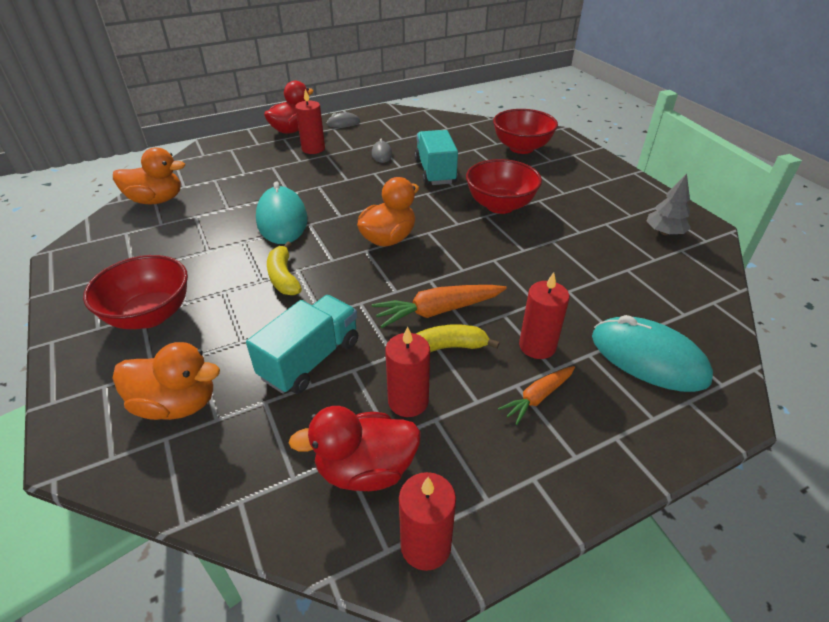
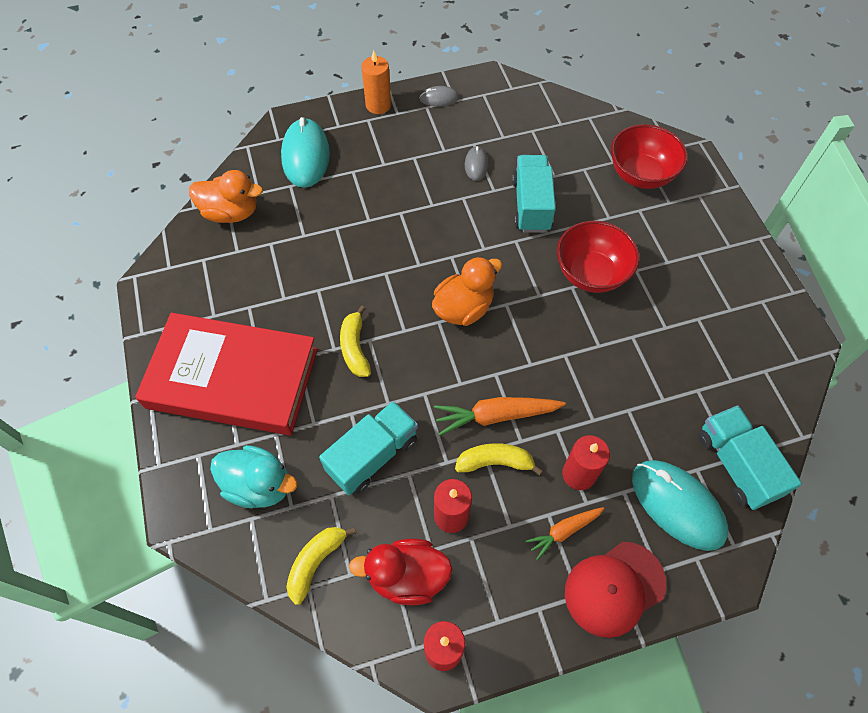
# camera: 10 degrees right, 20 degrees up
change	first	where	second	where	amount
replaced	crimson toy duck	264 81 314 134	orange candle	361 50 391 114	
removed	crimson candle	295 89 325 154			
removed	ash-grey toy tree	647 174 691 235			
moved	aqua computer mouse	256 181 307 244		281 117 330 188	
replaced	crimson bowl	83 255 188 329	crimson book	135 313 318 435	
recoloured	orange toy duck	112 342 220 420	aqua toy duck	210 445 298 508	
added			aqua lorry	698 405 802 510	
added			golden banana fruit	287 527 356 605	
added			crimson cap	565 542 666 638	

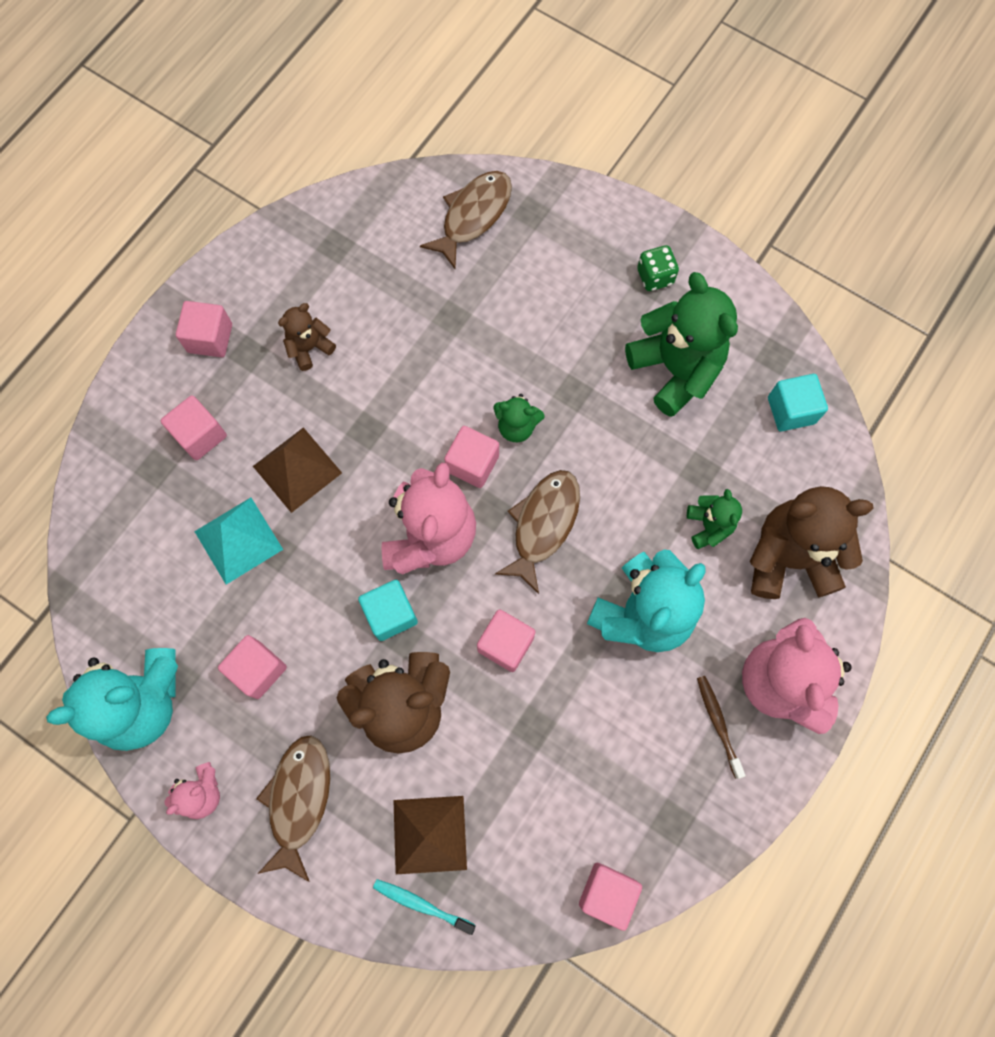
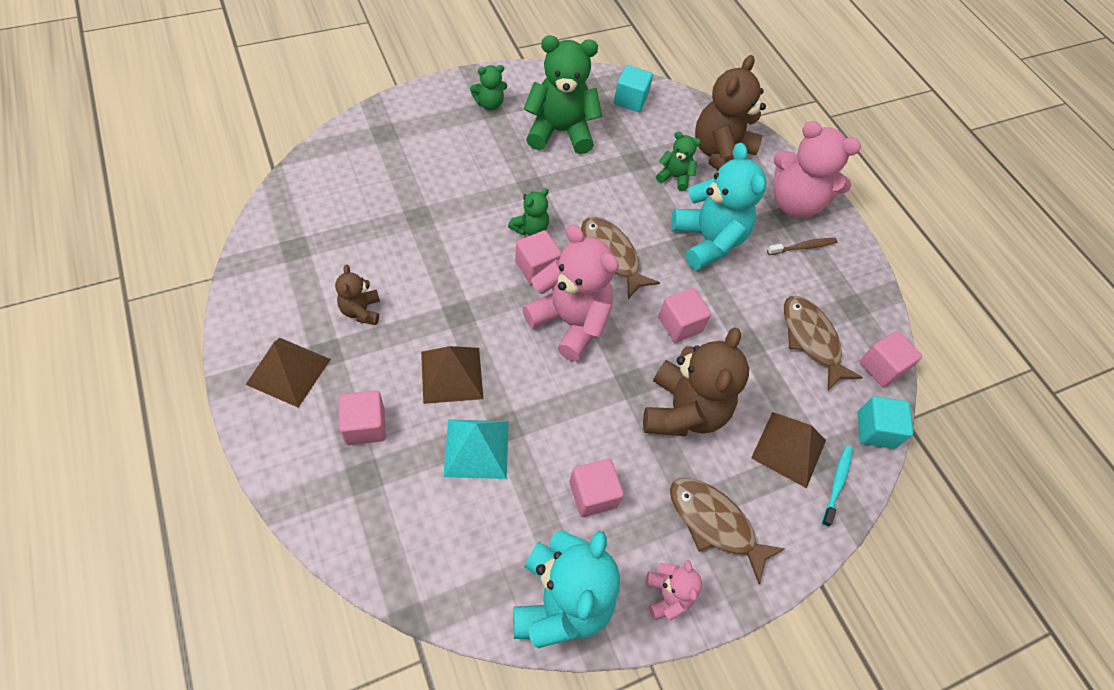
# camera: 65 degrees left, 15 degrees down
change	first	where	second	where	amount
moved	dark brown toy fish	420 171 512 269		784 296 863 390	
replaced	green dice	637 245 679 291	green teddy	470 65 507 110	
replaced	rose-pink cube	176 301 232 357	dark brown pyramid shape	245 338 331 407	
moved	aqua cube	358 580 418 641		858 396 913 449	
turned	dark brown tooth brush	697 676 746 779		767 238 838 255	150 degrees clockwise
turned	aqua tooth brush	373 879 475 935		822 446 853 527	150 degrees clockwise

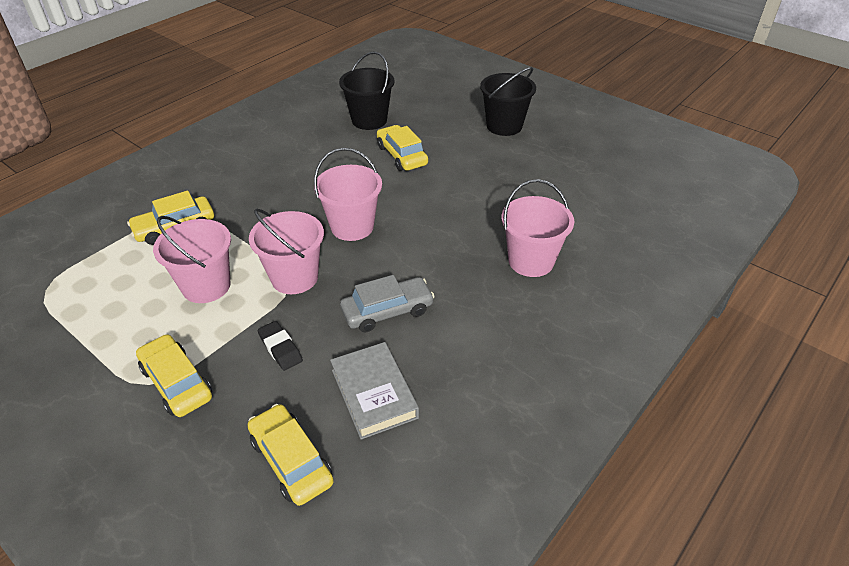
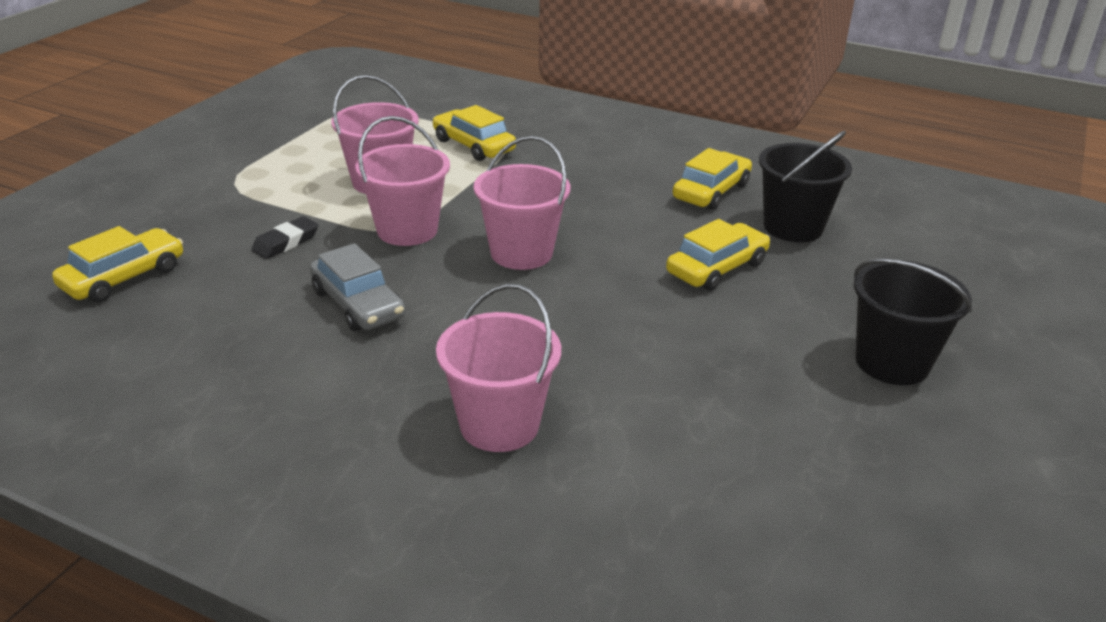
# camera: 75 degrees right, 10 degrees down
change	first	where	second	where	amount
moved	golden toy car	136 334 212 417		673 148 752 210	
removed	ash-grey book	330 342 419 440			

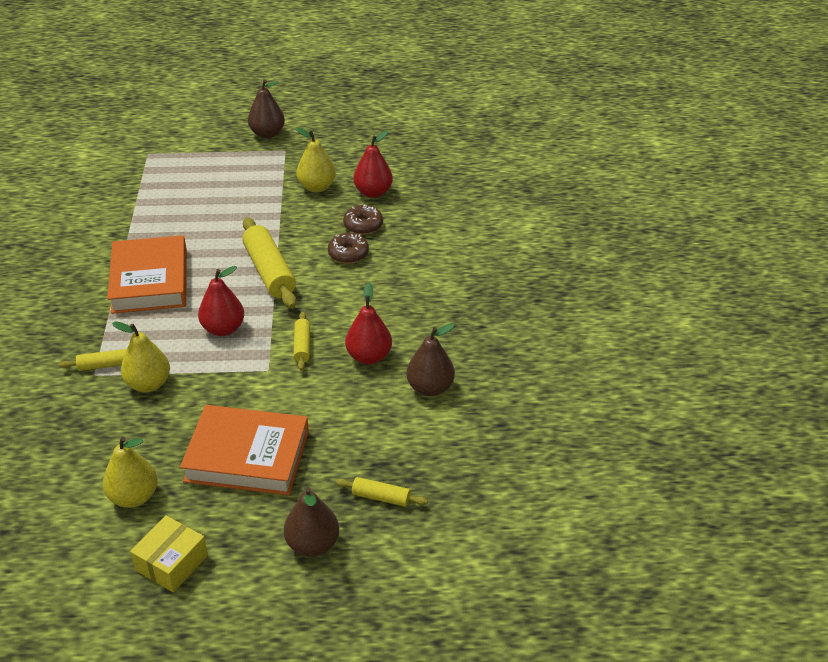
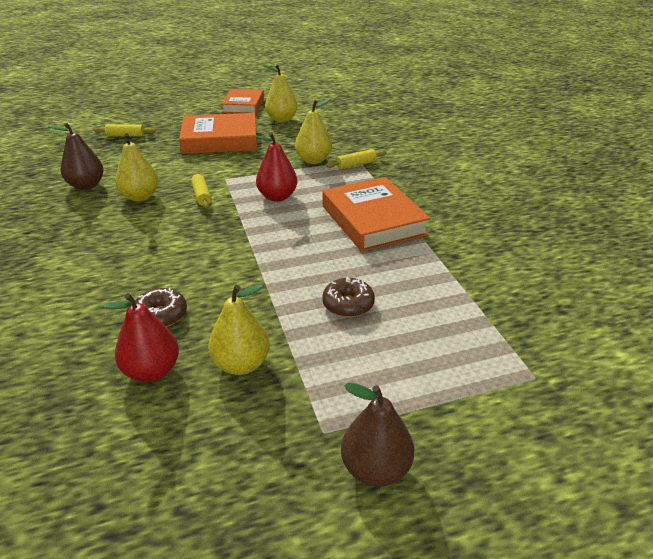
# camera: 165 degrees right, 5 degrees down
change	first	where	second	where	amount
removed	golden dough roller	242 217 297 308			
moved	dark brown glazed donut	328 233 369 264		322 277 375 317	
recoloured	crimson pear	345 283 392 365	golden pear	115 133 159 201	
removed	dark brown pear	284 487 339 557			
replaced	golden parcel	130 515 208 592	orange book	222 89 264 114	

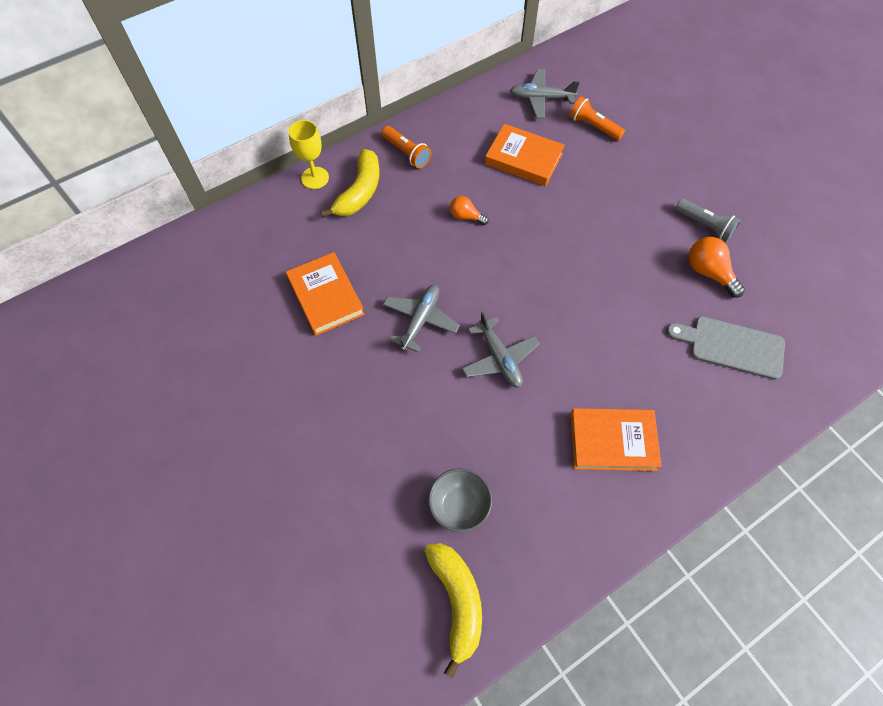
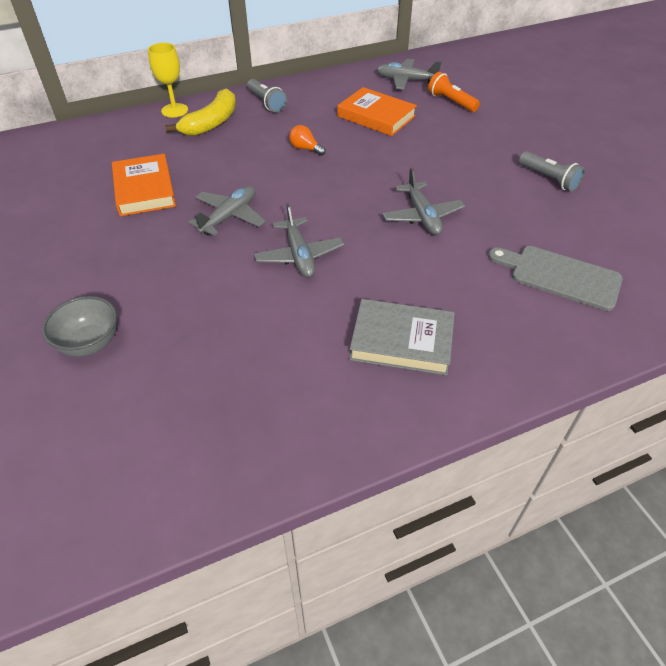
# camera: 10 degrees right, 15 degrees down
change	first	where	second	where	amount
recoloured	orange pocket torch	382 126 432 168	ash-grey pocket torch	247 79 287 112	
removed	orange lightbulb	689 237 745 298			
recoloured	orange book	570 408 662 471	ash-grey book	349 299 455 375	
moved	ash-grey bowl	428 468 492 532		42 296 117 357	
removed	golden banana fruit	424 543 482 678			
added			ash-grey plane	383 168 465 235	

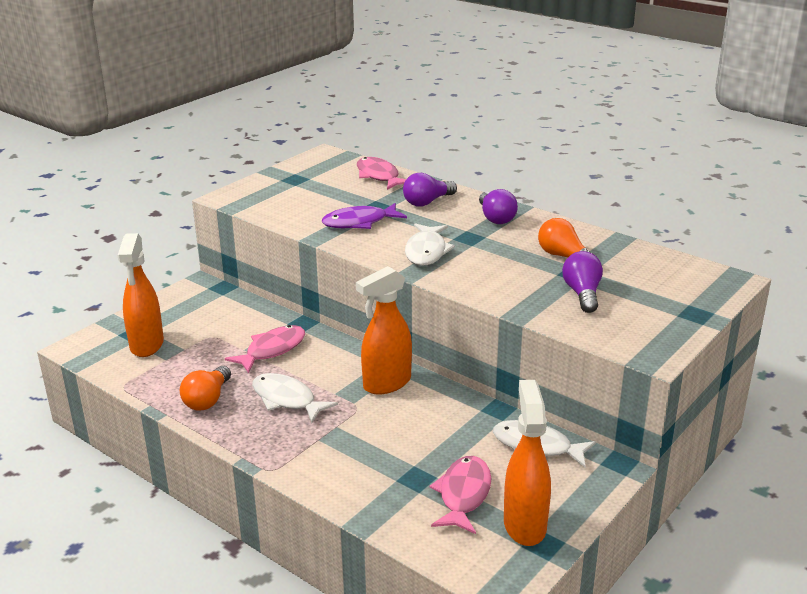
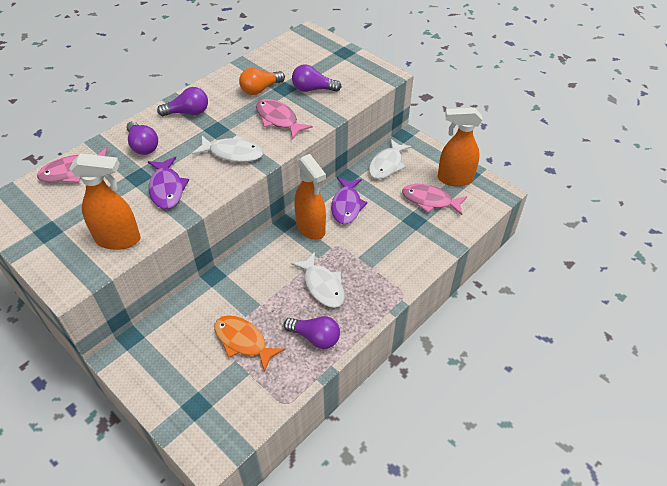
# camera: 85 degrees left, 20 degrees up
change	first	where	second	where	amount
moved	orange spray cleaner	117 233 164 357		70 153 141 250	
moved	rose-pink toy fish	225 325 305 373		256 99 313 140	
recoloured	orange lightbulb	180 366 231 411	purple lightbulb	284 316 340 349	
turned	snow-white toy fish	252 373 338 423		291 252 345 308	75 degrees counterclockwise
added			purple toy fish	331 177 368 224	
added			orange toy fish	214 315 285 372	

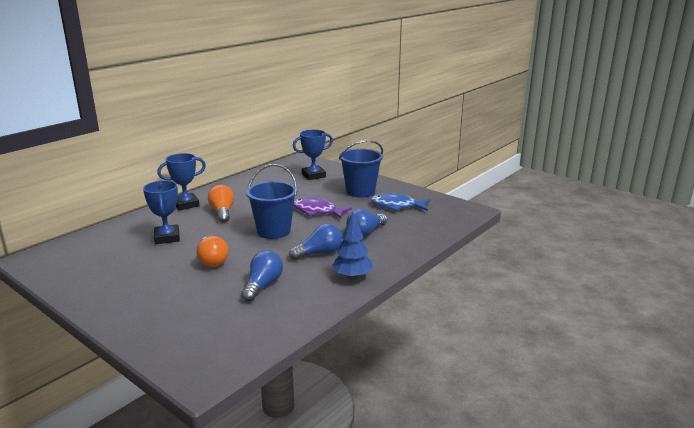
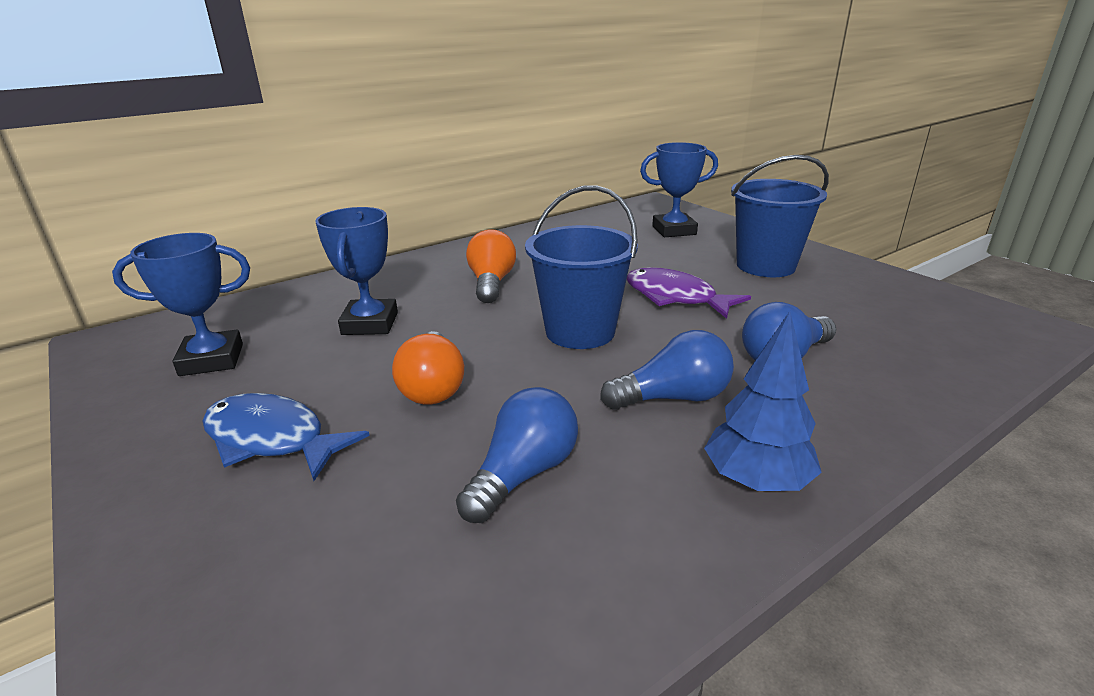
# camera: 15 degrees right, 5 degrees up
change	first	where	second	where	amount
moved	cobalt award cup	157 153 206 210		112 233 250 376	
moved	cobalt toy fish	370 193 430 211		202 393 370 481	

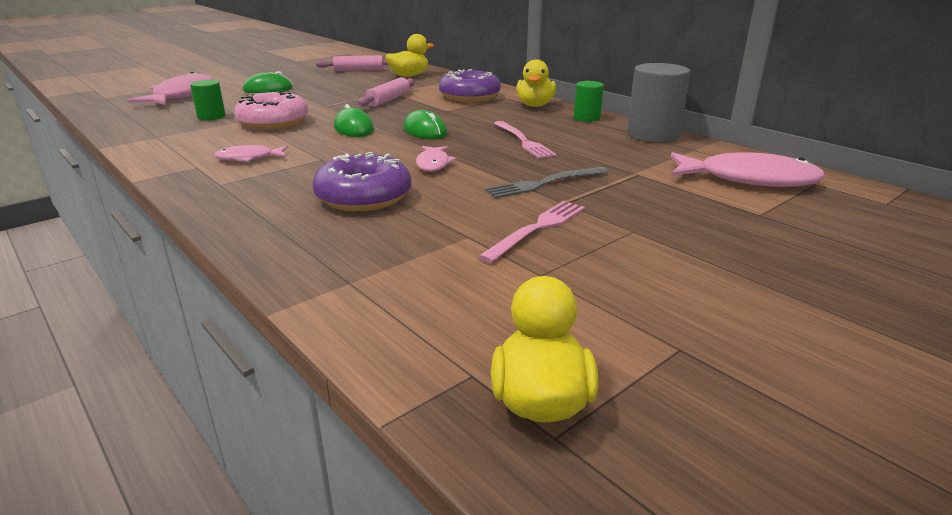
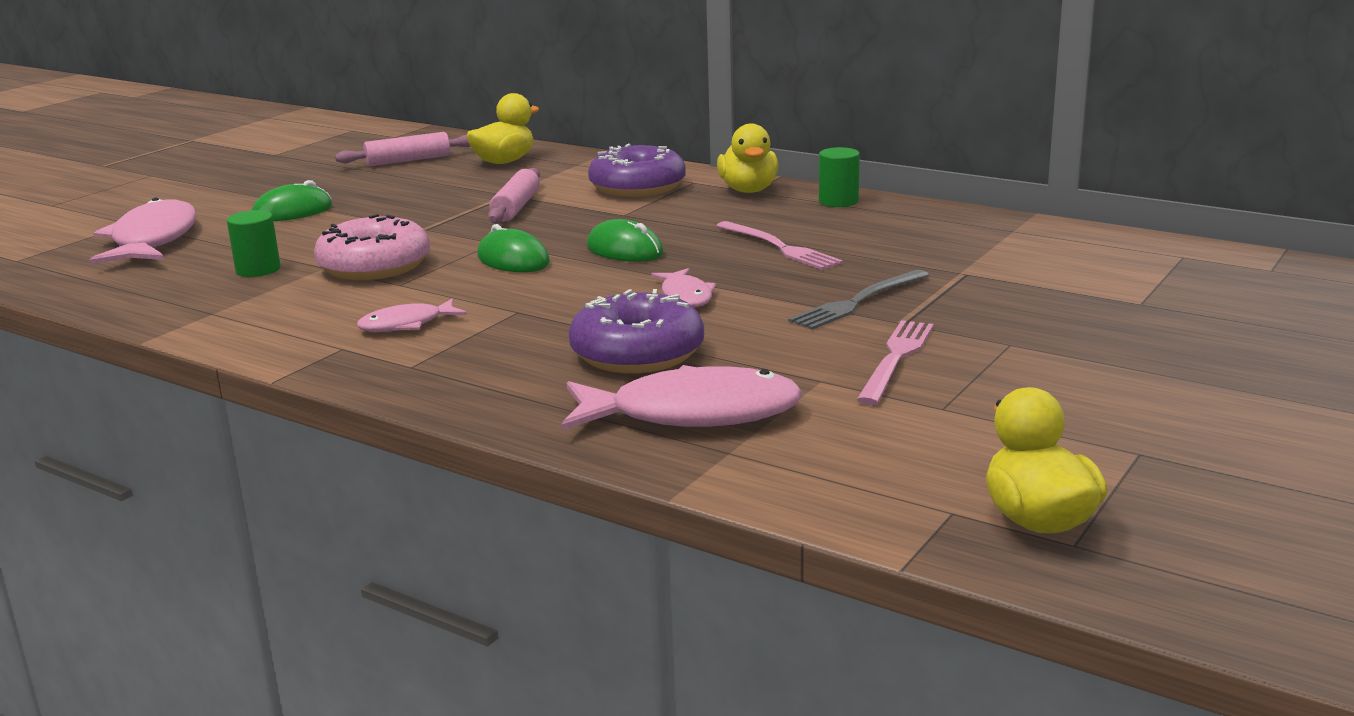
# camera: 15 degrees left, 5 degrees down
change	first	where	second	where	amount
removed	ash-grey cylinder	627 63 690 143			
moved	rose-pink toy fish	670 152 825 187		561 365 802 430	

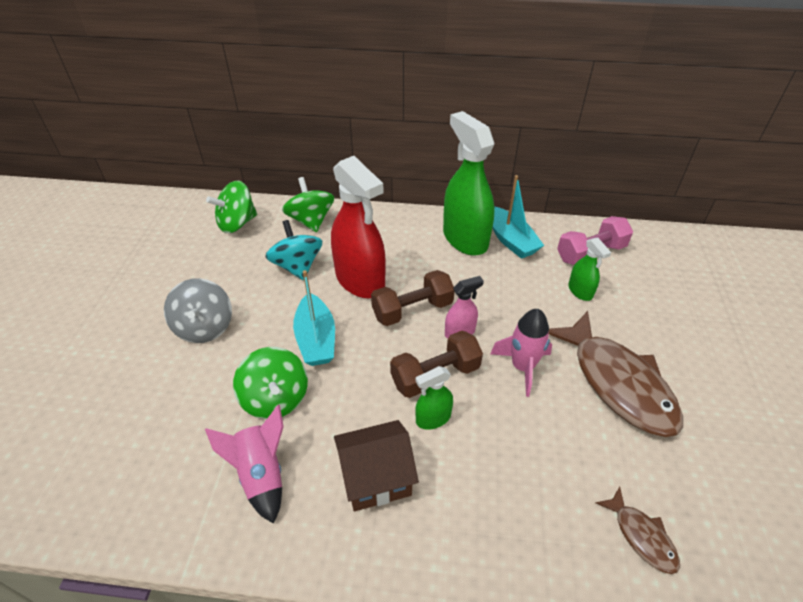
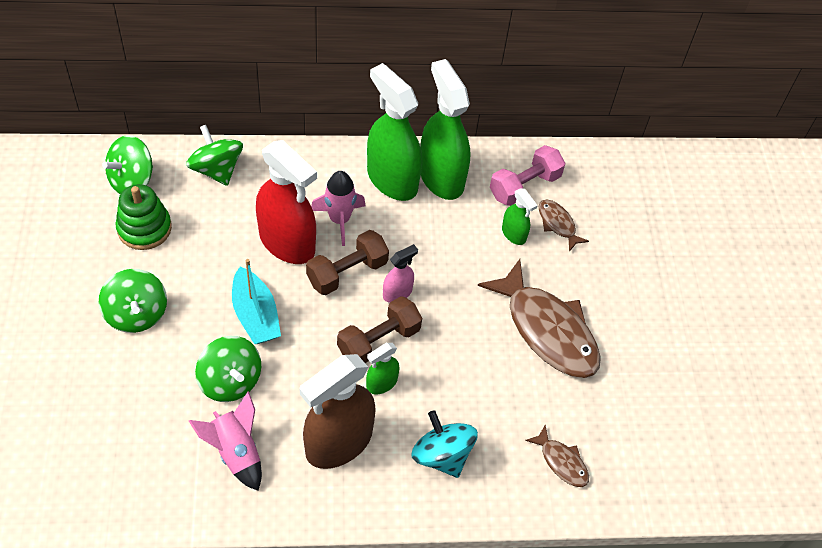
# camera: 15 degrees left, 10 degrees up
change	first	where	second	where	amount
replaced	aqua toy boat	493 175 544 259	green spray cleaner	420 59 470 200	
moved	aqua toy top	265 220 322 280		411 410 478 478	
recoloured	ash-grey toy top	164 278 232 343	green toy top	99 269 167 333	
moved	rose-pink toy rocket	490 309 552 397		311 171 366 246	
replaced	dark brown cottage	334 420 419 511	dark brown spray cleaner	299 354 376 469	
added			green stacking toy	115 184 172 250	
added			dark brown toy fish	539 200 589 252	

